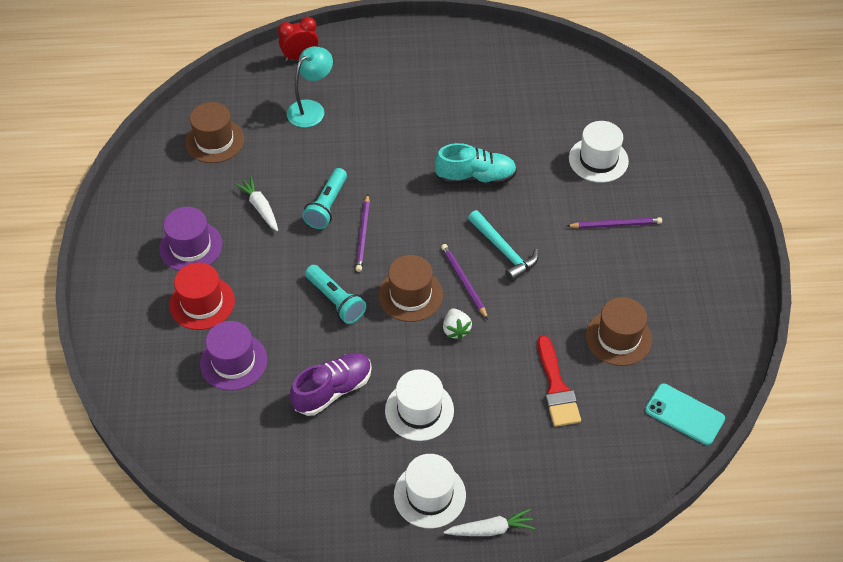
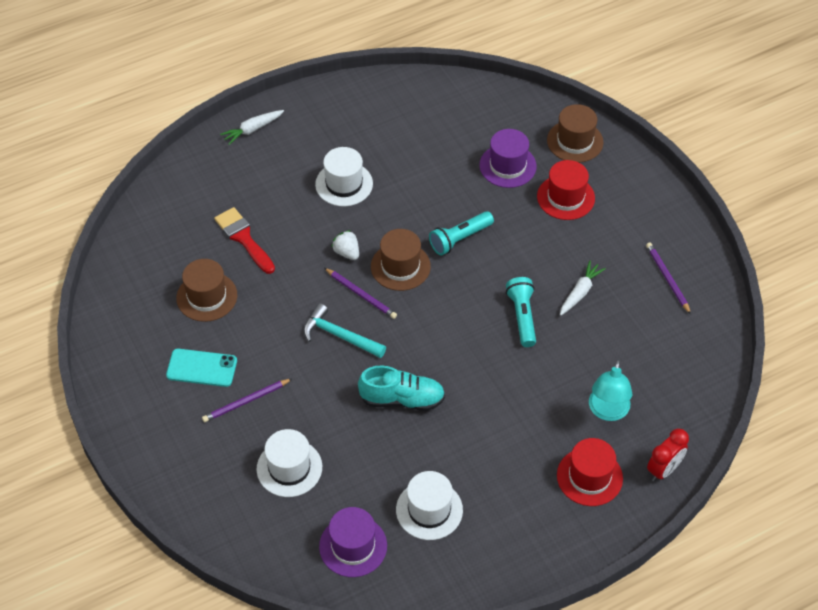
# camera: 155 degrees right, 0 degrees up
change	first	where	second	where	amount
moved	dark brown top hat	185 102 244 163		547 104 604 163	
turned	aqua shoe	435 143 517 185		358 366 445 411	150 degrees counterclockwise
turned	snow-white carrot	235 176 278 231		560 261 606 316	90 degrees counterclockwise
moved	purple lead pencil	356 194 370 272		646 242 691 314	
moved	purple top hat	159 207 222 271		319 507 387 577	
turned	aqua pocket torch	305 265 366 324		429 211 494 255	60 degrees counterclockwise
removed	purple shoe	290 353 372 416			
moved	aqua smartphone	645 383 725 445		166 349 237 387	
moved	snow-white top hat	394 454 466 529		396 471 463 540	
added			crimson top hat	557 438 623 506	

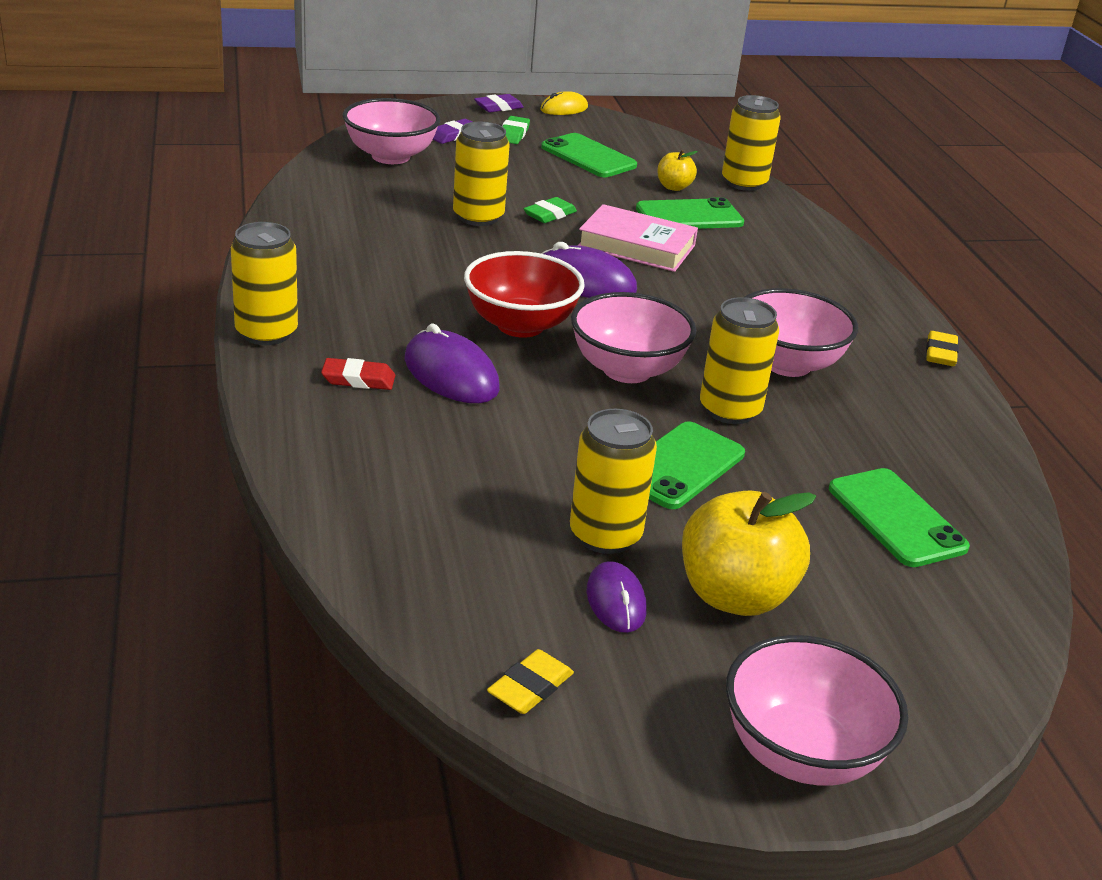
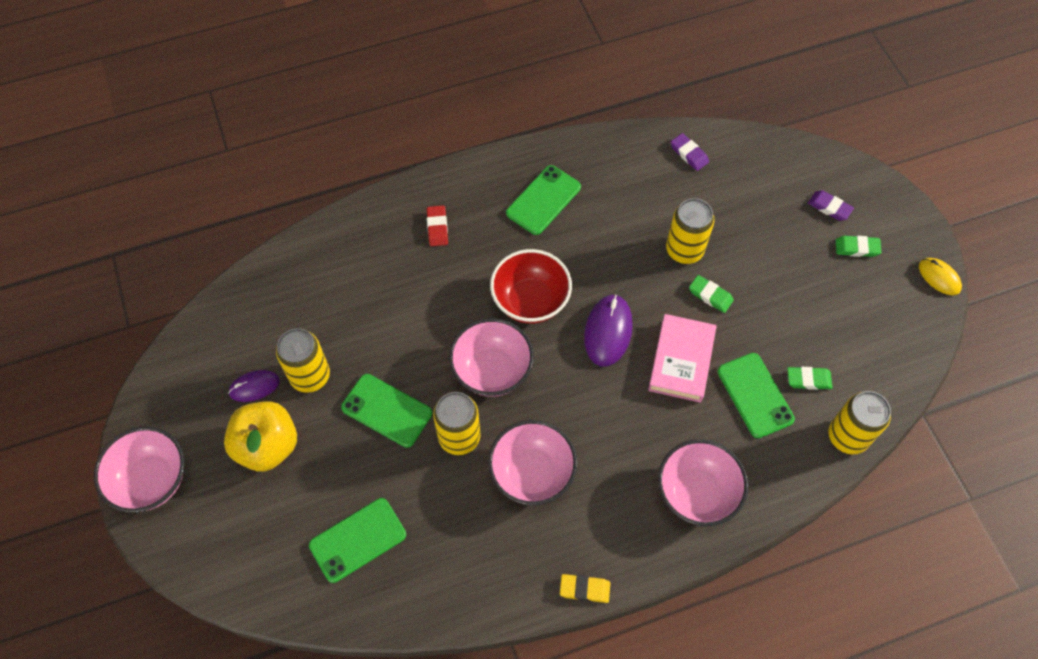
# camera: 85 degrees right, 30 degrees up
change	first	where	second	where	amount
moved	purple gum eraser	474 94 524 112		671 133 709 171	
moved	rose-pink bowl	343 98 440 164		658 439 748 526	
moved	green smartphone	541 133 637 177		506 165 581 235	
replaced	golden apple fruit	658 150 698 191	green gum eraser	787 367 833 390	
removed	golden can	231 222 298 345			
removed	purple computer mouse	404 324 500 403			
removed	golden gum eraser	487 649 574 714			

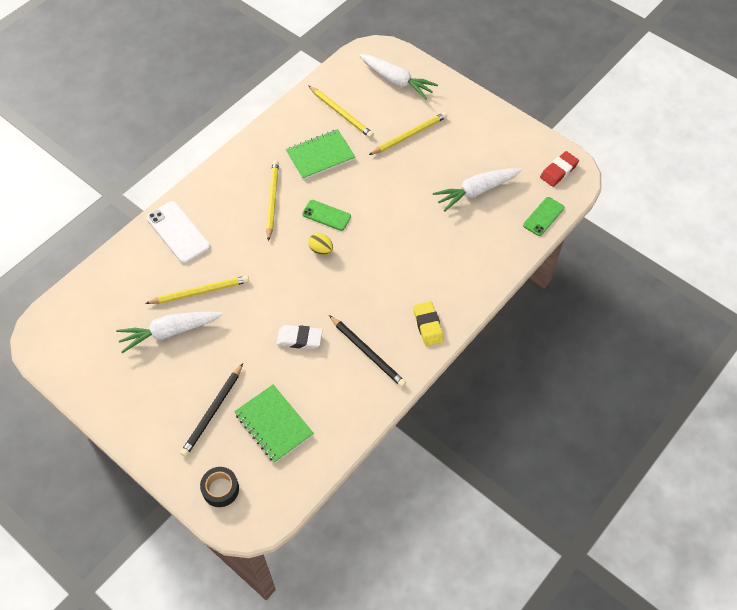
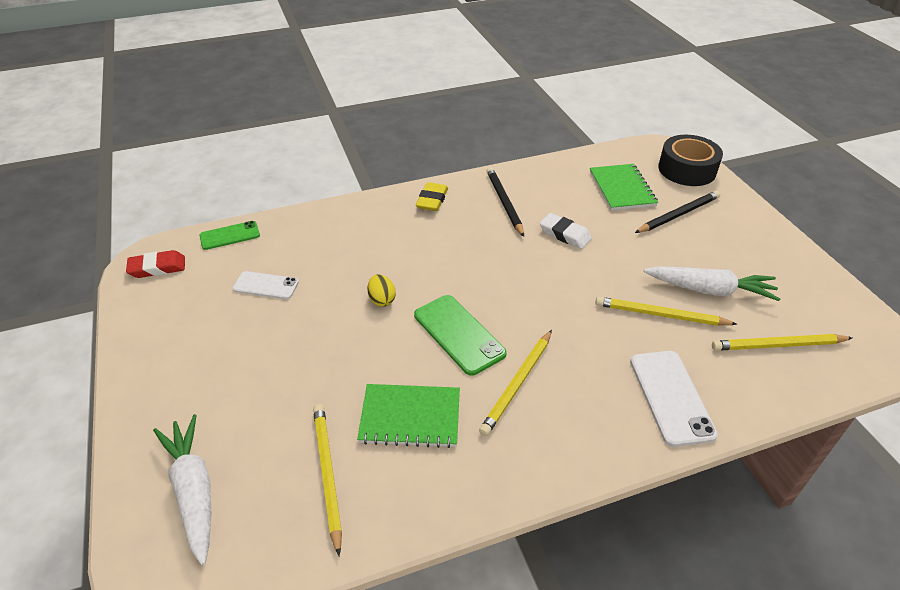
# camera: 150 degrees left, 15 degrees down
change	first	where	second	where	amount
moved	golden lead pencil	369 112 447 155		712 334 852 351	
replaced	snow-white carrot	433 168 522 212	snow-white smartphone	233 271 299 299	
resized	green smartphone	302 200 351 231		414 295 507 376	x1.55
moved	golden toy egg	308 233 333 255		367 274 396 307	
resized	ebony sticky tape	200 467 239 507		658 135 723 186	x1.68

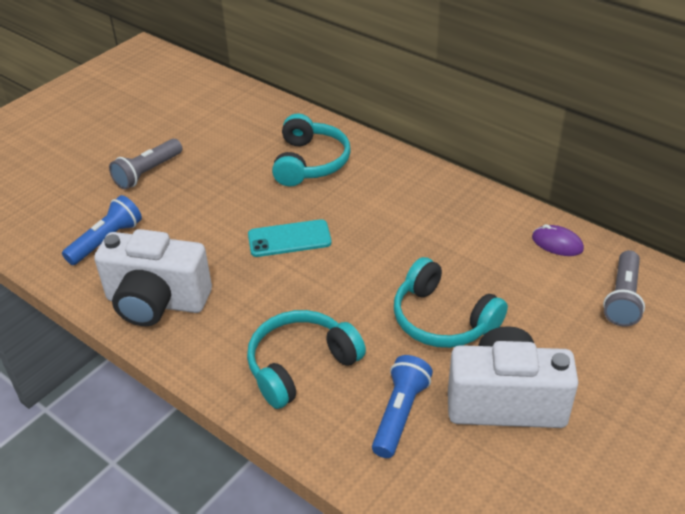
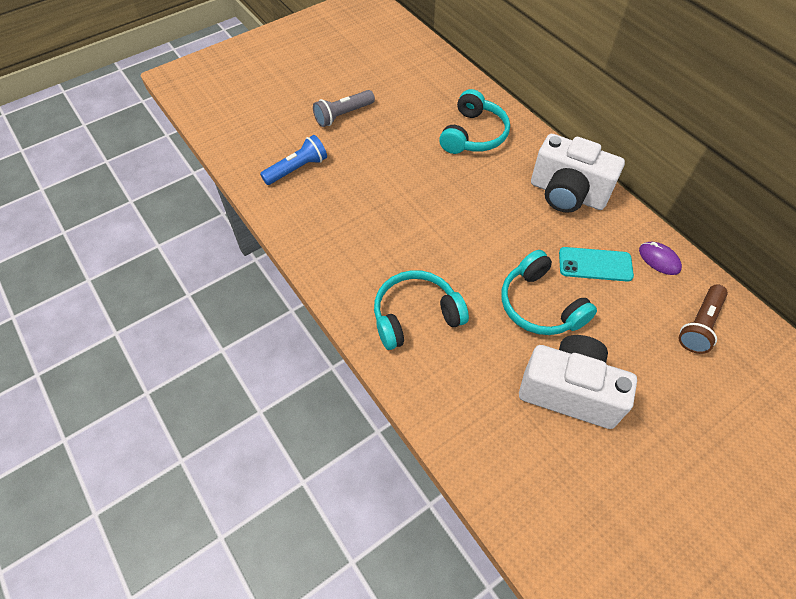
# camera: 15 degrees right, 15 degrees up
change	first	where	second	where	amount
moved	aqua smartphone	248 219 332 257		559 247 634 282	
moved	snow-white camera	94 229 212 326		531 134 625 213	
recoloured	ash-grey pocket torch	603 250 645 326	dark brown pocket torch	678 284 728 354	
removed	cobalt pocket torch	372 355 433 458			

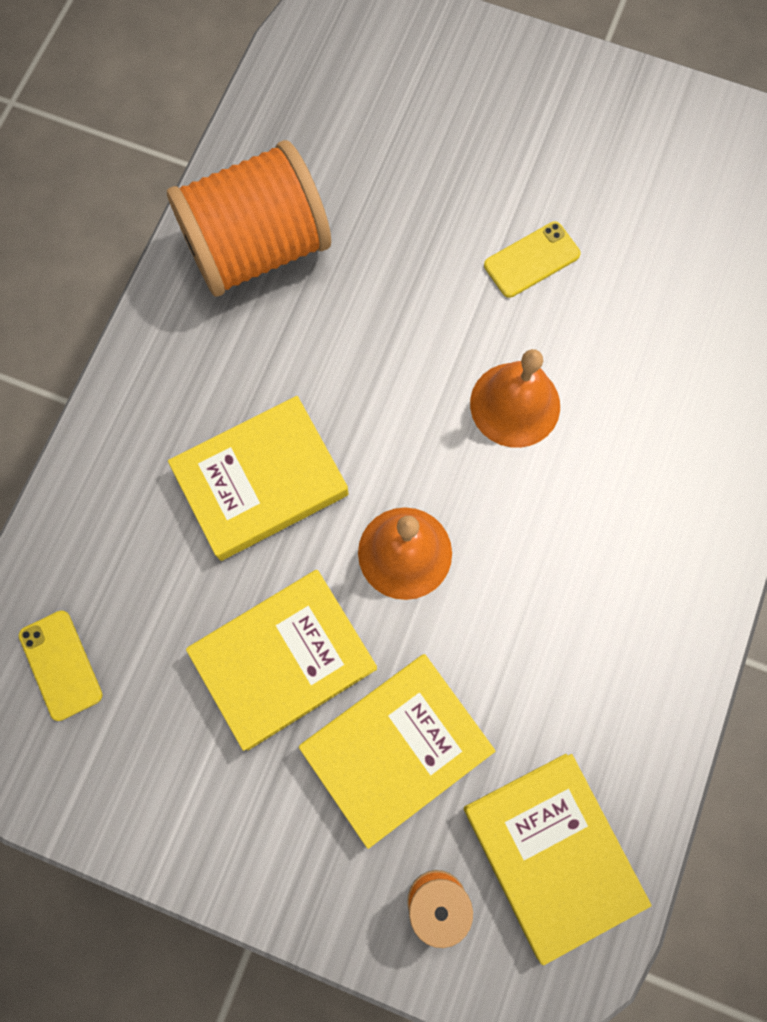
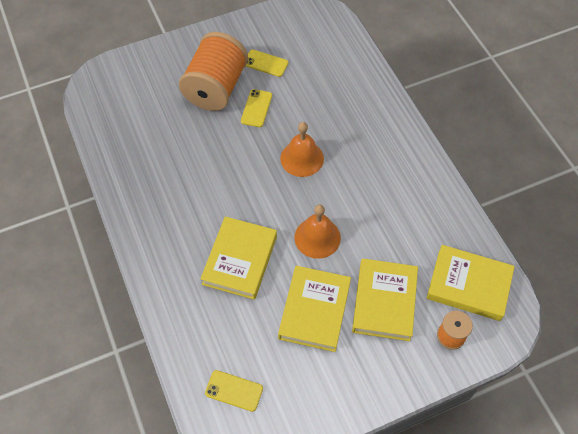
# camera: 45 degrees left, 15 degrees down
change	first	where	second	where	amount
moved	orange spool	167 140 331 297		179 32 248 111	
added			golden smartphone	246 49 289 77	

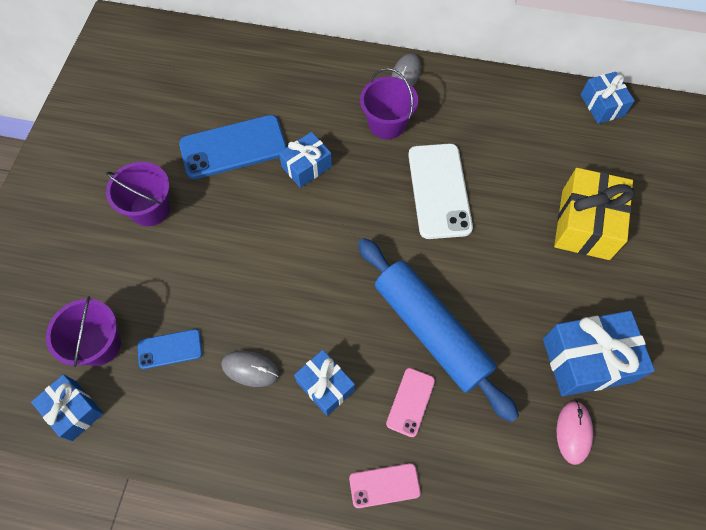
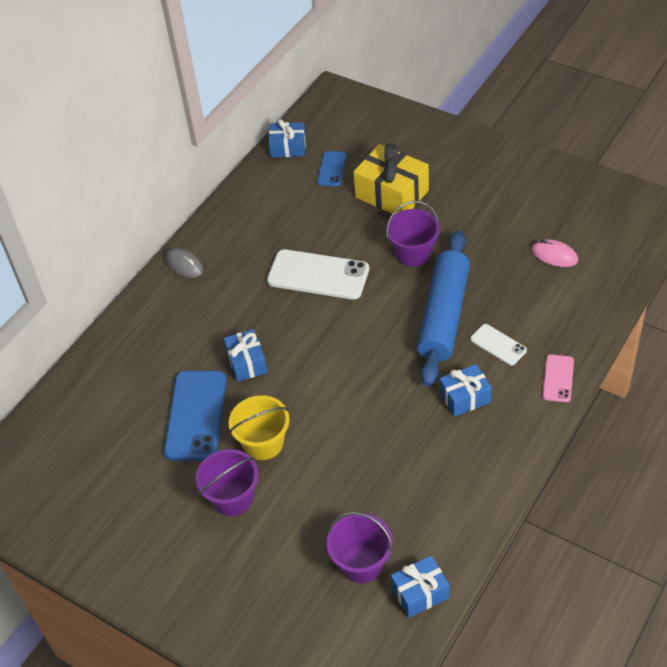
# camera: 65 degrees left, 15 degrees down
change	first	where	second	where	amount
moved	purple bucket	360 68 418 139		386 201 440 267	
turned	cobalt dough roller	358 238 519 422		417 231 470 387	60 degrees counterclockwise
removed	cobalt present	543 311 655 396			
moved	cobalt smartphone	137 329 202 369		317 151 346 186	
removed	ash-grey computer mouse	221 351 279 387			
recoloured	rose-pink smartphone	386 368 435 437	snow-white smartphone	470 324 527 365	
added			golden bucket	229 395 290 460	

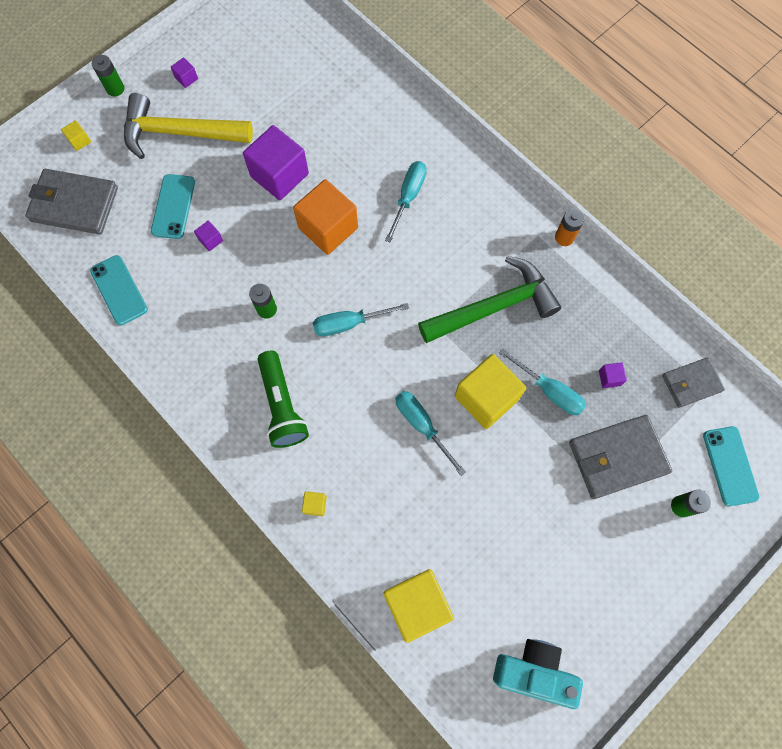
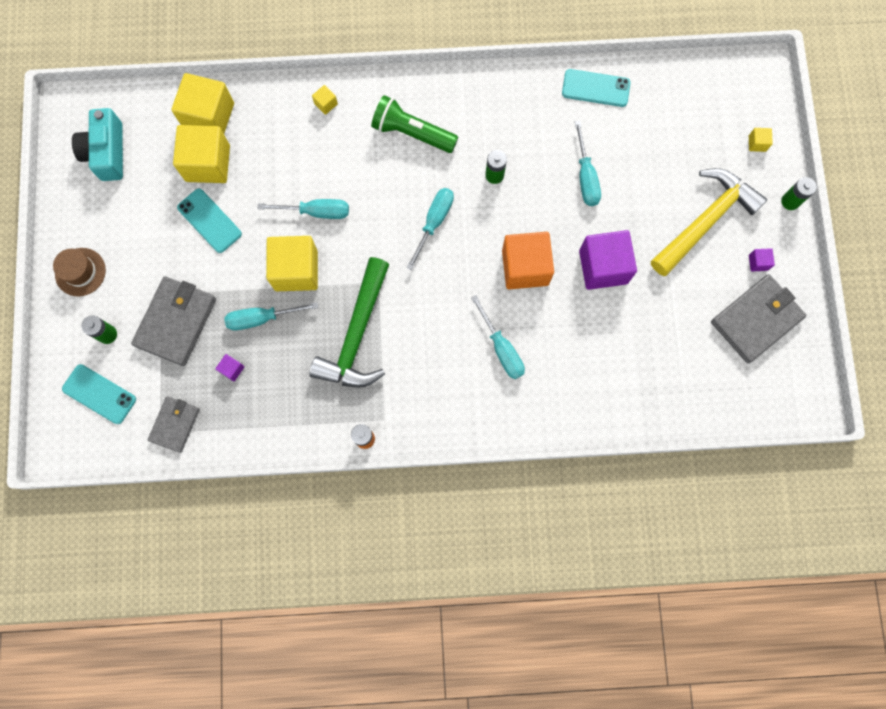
# camera: 130 degrees right, 5 degrees up
change	first	where	second	where	amount
moved	ash-grey billfold	25 169 118 235		711 274 806 363	
moved	aqua smartphone	151 174 195 239		177 189 242 253	
replaced	purple cube	194 221 223 251	aqua screwdriver	575 121 601 206	
turned	aqua camera	493 639 583 709		72 108 123 181	120 degrees clockwise
added			golden cube	173 125 230 183	
added			dark brown top hat	53 248 106 296	

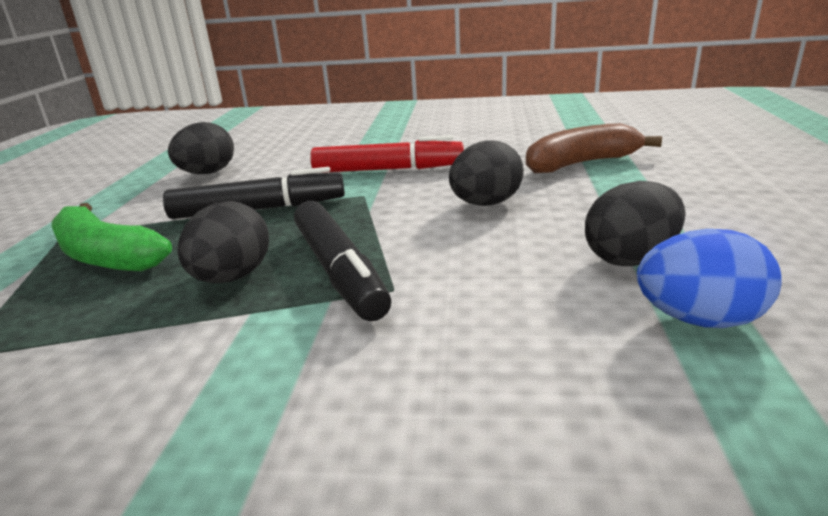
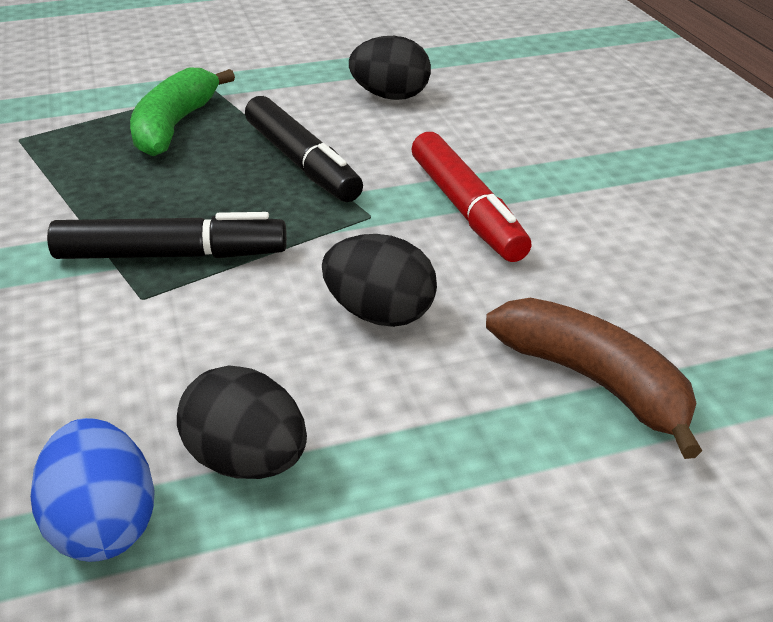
# camera: 65 degrees right, 10 degrees up
change	first	where	second	where	amount
removed	ebony toy egg	177 201 269 283			
turned	ebony felt pen	294 201 391 321		47 212 287 259	135 degrees counterclockwise

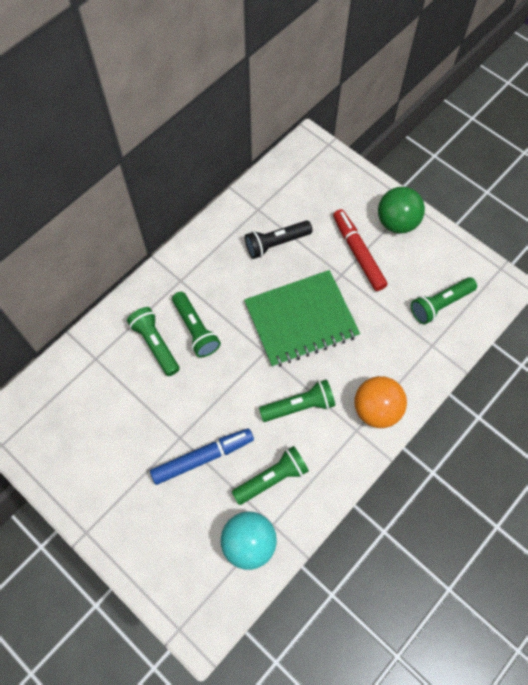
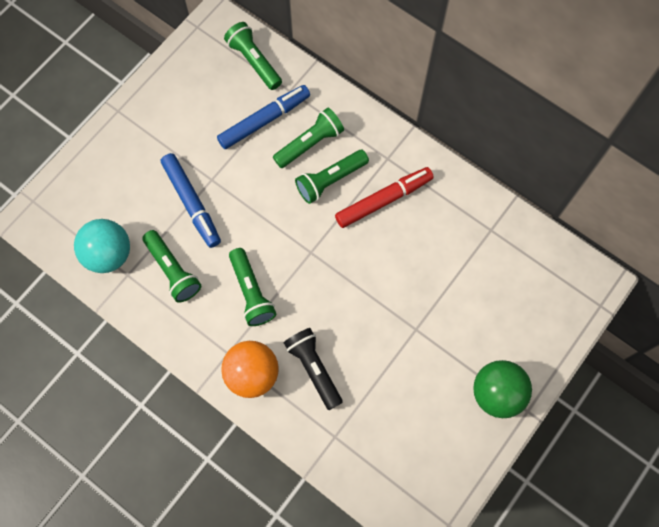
# camera: 85 degrees right, 5 degrees up
change	first	where	second	where	amount
moved	crimson felt pen	333 209 388 291		335 167 434 228	
moved	ebony pocket torch	245 220 313 259		284 328 343 410	
removed	green notepad	244 270 360 367			
moved	green pocket torch	411 277 477 324		224 22 282 90	
added			cobalt felt pen	217 85 310 149	

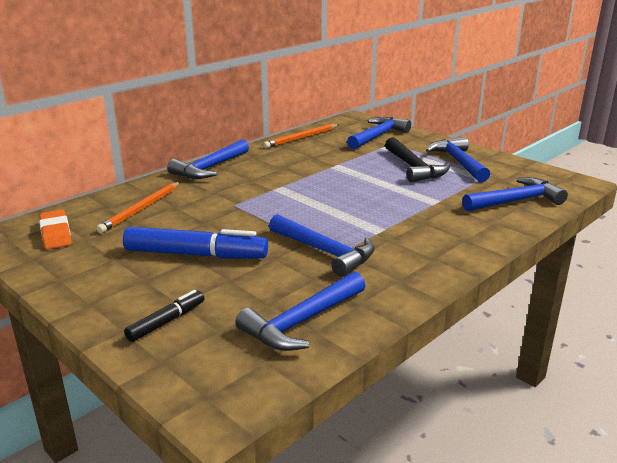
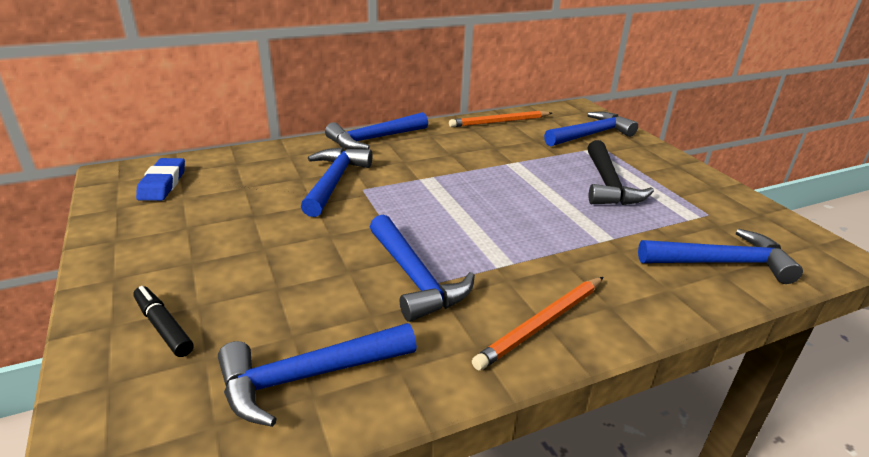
# camera: 20 degrees right, 5 degrees up
change	first	where	second	where	amount
moved	cobalt carpenter's hammer	426 137 490 182		301 147 372 217	
moved	orange lead pencil	96 182 181 233		472 277 603 371	
recoloured	orange gum eraser	39 209 71 249	cobalt gum eraser	136 158 185 201	
removed	cobalt felt pen	123 227 268 259			
turned	ebony felt pen	124 290 204 342		133 286 193 357	105 degrees counterclockwise

